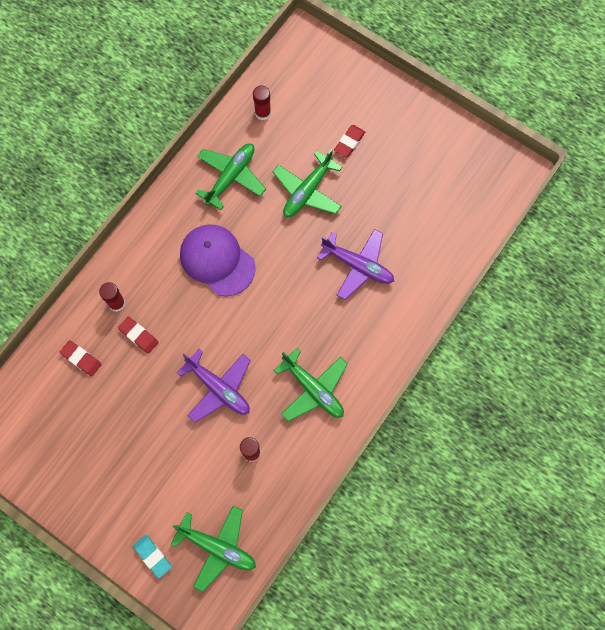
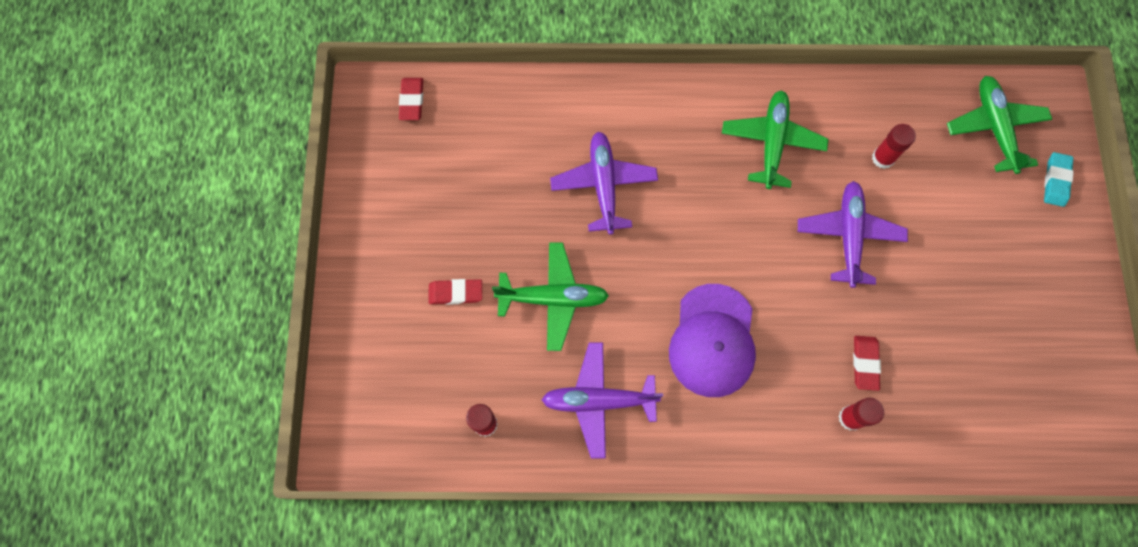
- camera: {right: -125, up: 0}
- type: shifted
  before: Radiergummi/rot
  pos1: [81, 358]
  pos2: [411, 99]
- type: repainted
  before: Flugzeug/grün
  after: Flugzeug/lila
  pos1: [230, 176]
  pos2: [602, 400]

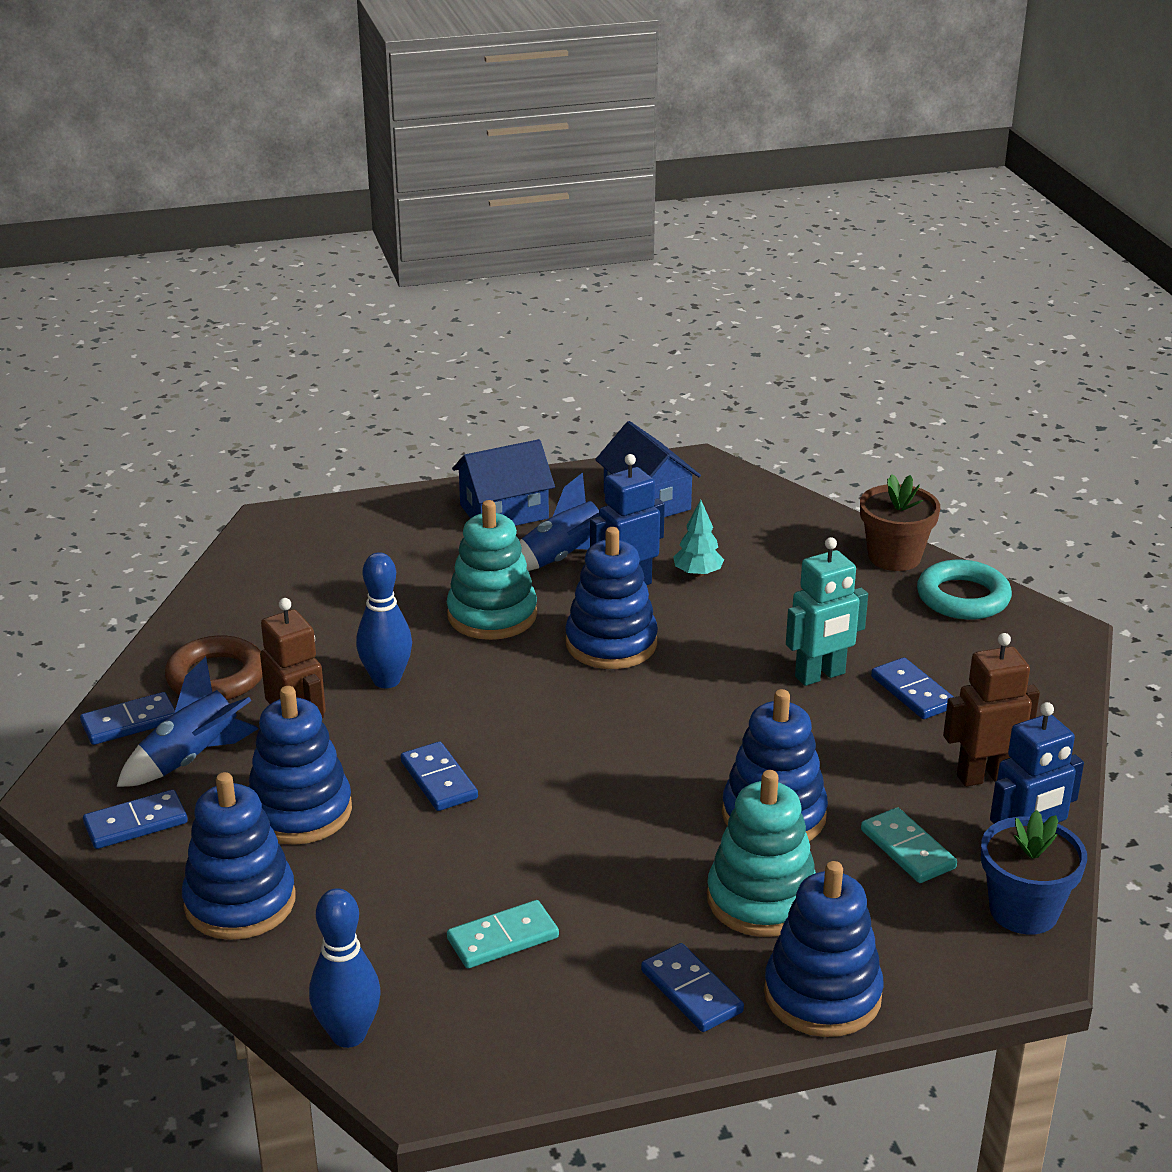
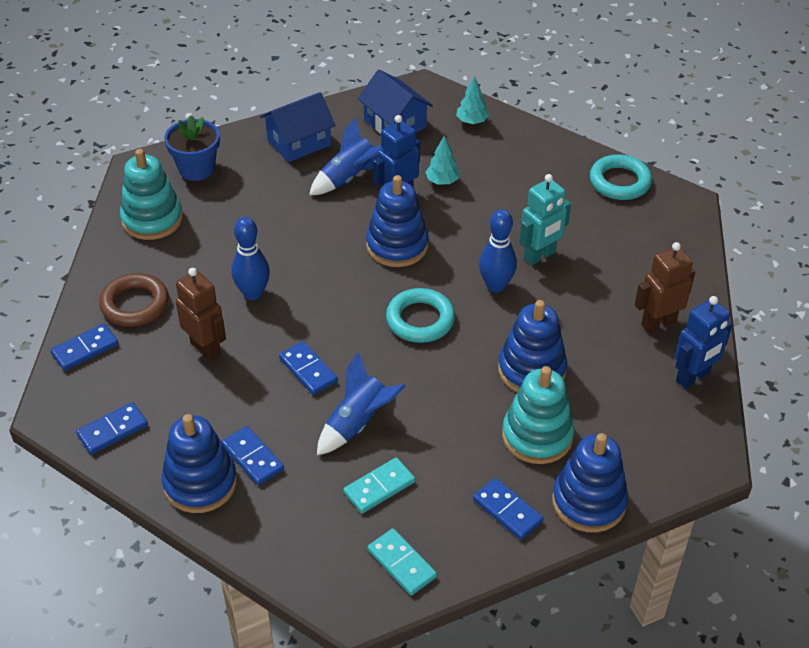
- camera: {right: -10, up: 15}
- type: shifted
  before: Rakete/blau
  pos1: [187, 722]
  pos2: [361, 403]
- type: gone
  before: Stapelspielzeug/blau
  pos1: [300, 765]
- type: shifted
  before: Bowlingkegel/blau
  pos1: [345, 968]
  pos2: [498, 251]
- type: shifted
  before: Stapelspielzeug/türkis
  pos1: [492, 570]
  pos2: [151, 194]
- type: gone
  before: Blumentopf/braun
  pos1: [900, 522]
- type: shifted
  before: Dominostein/türkis
  pos1: [909, 845]
  pos2: [402, 561]
- type: shifted
  before: Dominostein/blau
  pos1: [912, 688]
  pos2: [253, 455]
- type: shifted
  before: Blumentopf/blau
  pos1: [1034, 872]
  pos2: [192, 148]
- type: new
  after: Ring/türkis
  pos2: [420, 315]
- type: new
  after: Baum/türkis
  pos2: [472, 100]

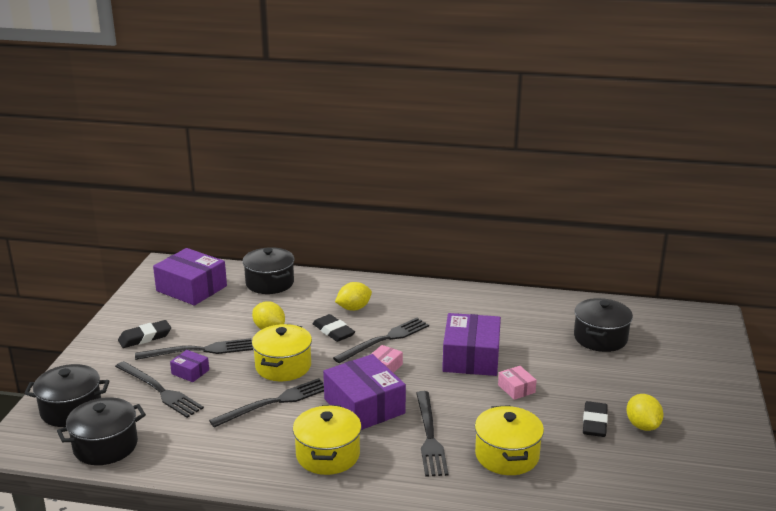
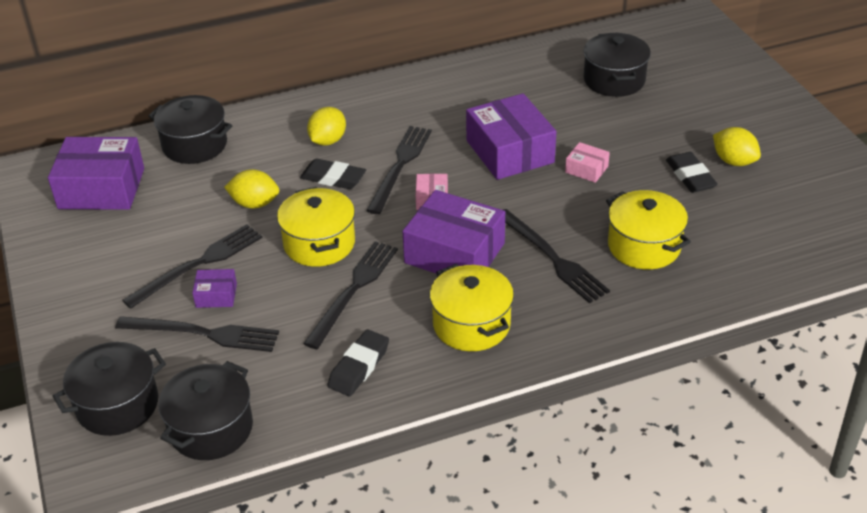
- camera: {right: -30, up: 15}
- type: shifted
  before: Radiergummi/schwarz
  pos1: [144, 334]
  pos2: [358, 362]

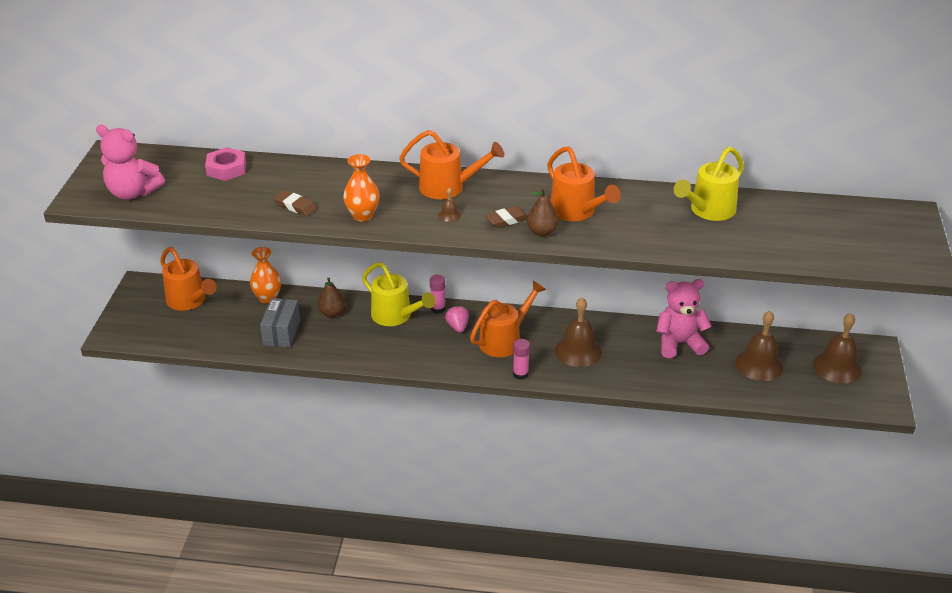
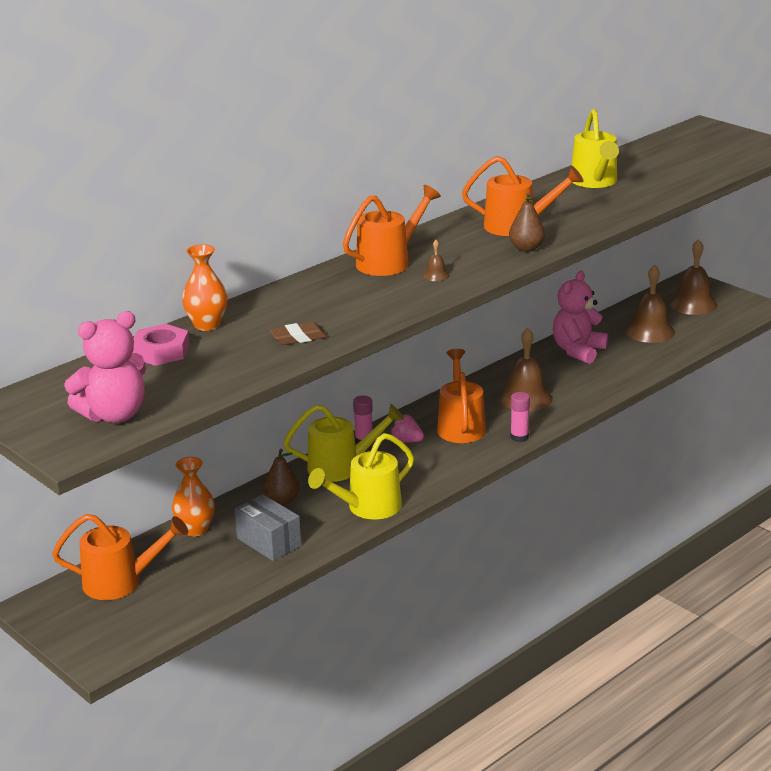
- camera: {right: -50, up: -10}
- type: shifted
  before: Vase/orange
  pos1: [361, 188]
  pos2: [205, 287]
- type: gone
  before: Radiergummi/braun
  pos1: [506, 217]
- type: new
  after: Gießkanne/gelb
  pos2: [361, 476]

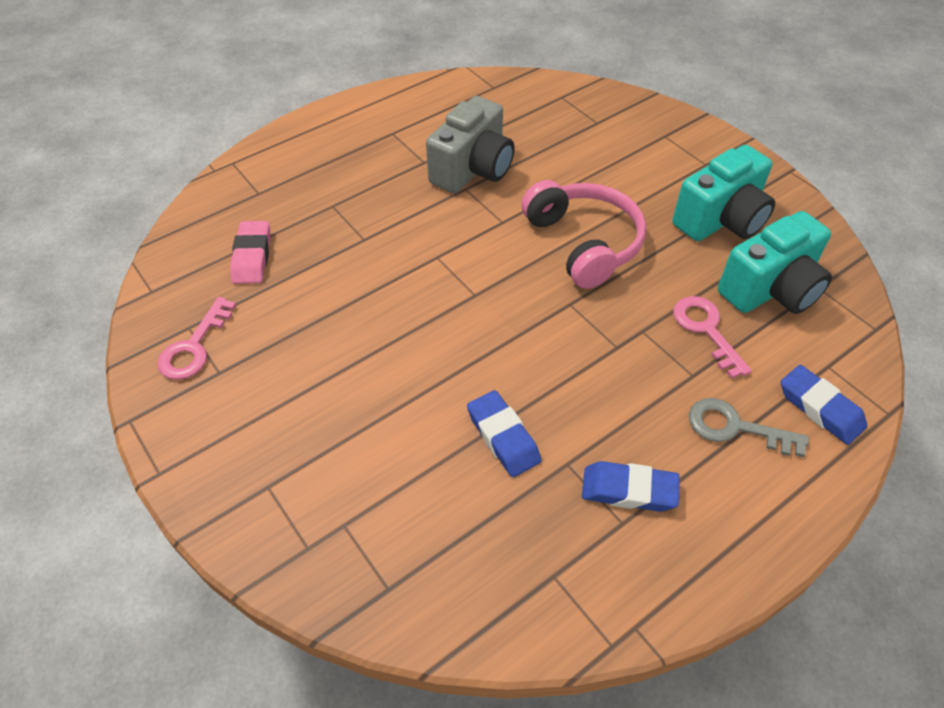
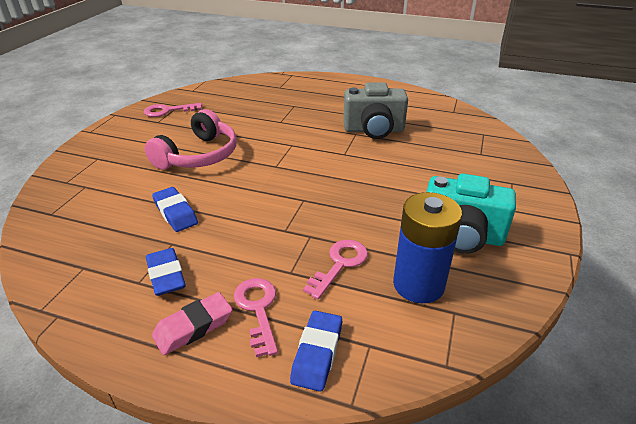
- camera: {right: 55, up: -15}
- type: shifted
  before: Radiergummi/rosa
  pos1: [250, 252]
  pos2: [192, 323]
- type: rotated
  before: Radiergummi/blau
  pos1: [504, 433]
  pos2: [175, 209]
  turn: -60
- type: shifted
  before: Kopfhörer/rosa
  pos1: [583, 234]
  pos2: [190, 139]
- type: repainted
  before: Schlüssel/grau
  after: Schlüssel/rosa
  pos1: [749, 427]
  pos2: [256, 317]
- type: swapped
  before: Kamera/türkis
  after: Batterie/blau
  pos1: [775, 262]
  pos2: [427, 247]

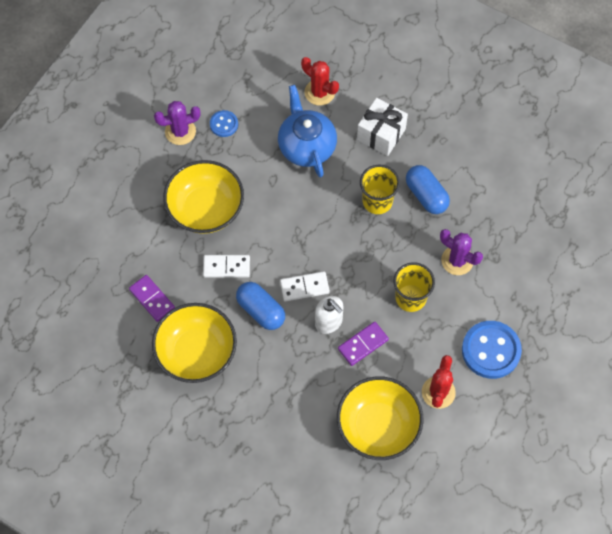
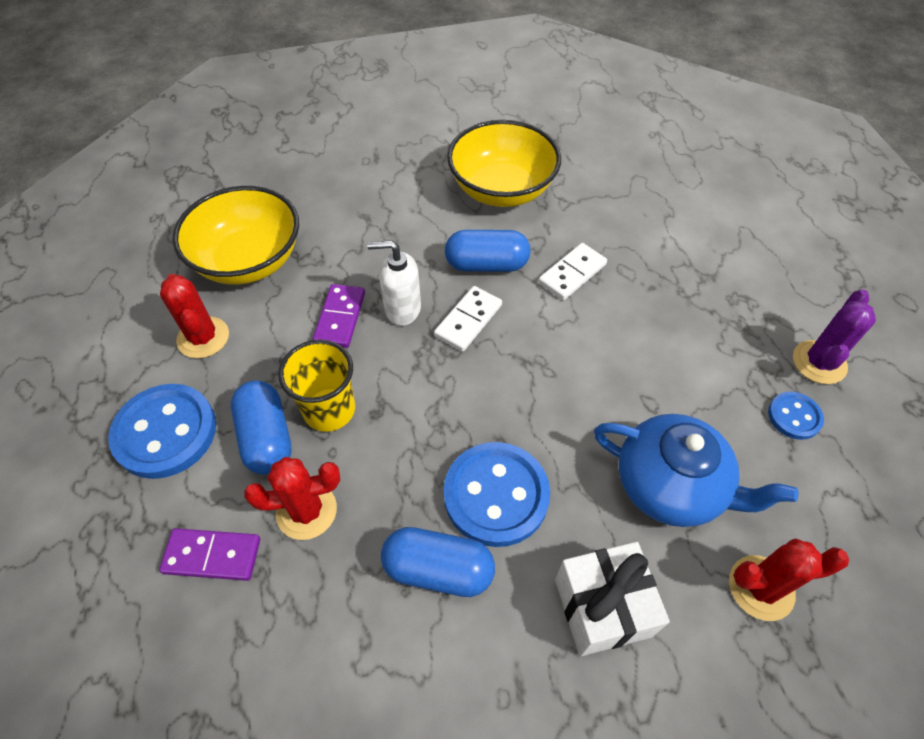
- camera: {right: 135, up: -10}
- type: shifted
  before: Dominostein/lila
  pos1: [152, 298]
  pos2: [209, 554]
- type: gone
  before: Schüssel/gelb
  pos1: [203, 197]
- type: swapped
  before: Becher/gelb
  after: Knopf/blau
  pos1: [380, 189]
  pos2: [497, 494]
- type: repainted
  before: Kaktus/lila
  after: Kaktus/rot
  pos1: [461, 252]
  pos2: [292, 498]
- type: new
  after: Kapsel/blau
  pos2: [261, 428]

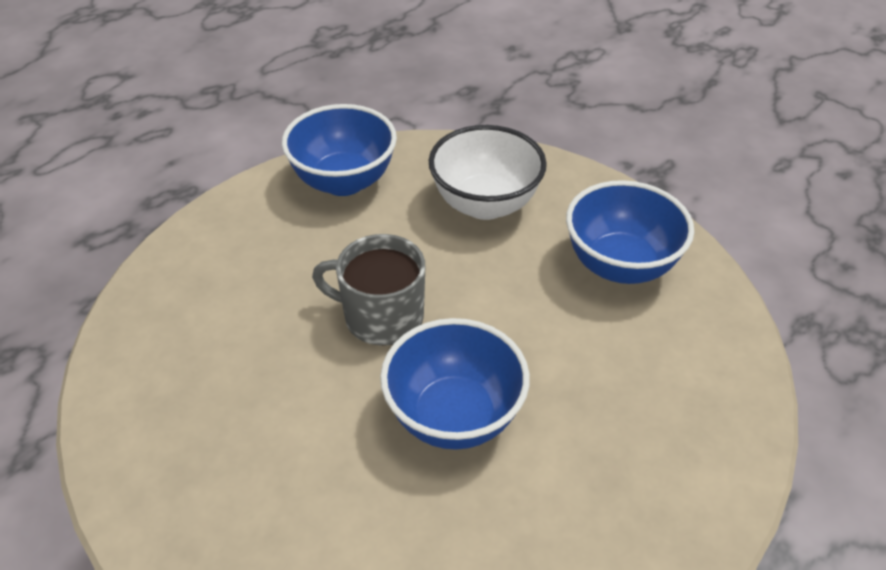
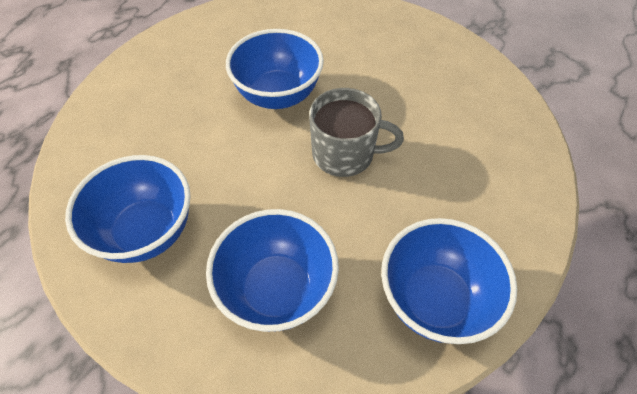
- camera: {right: 170, up: 10}
- type: repainted
  before: Schüssel/weiß
  after: Schüssel/blau
  pos1: [488, 172]
  pos2: [272, 270]

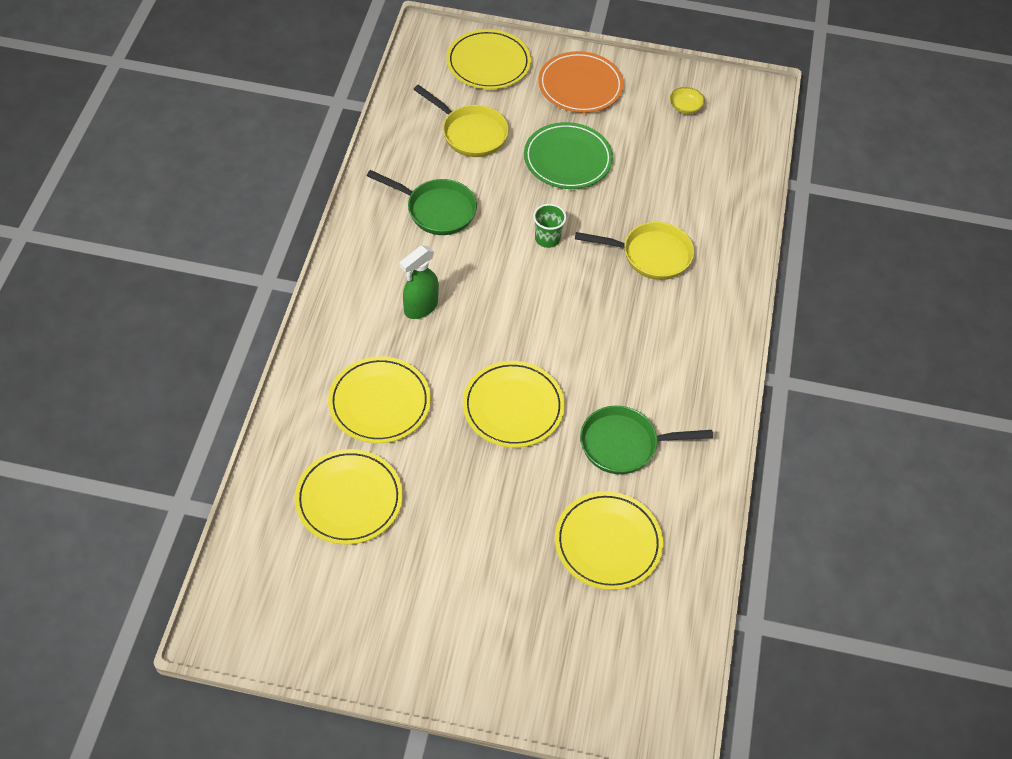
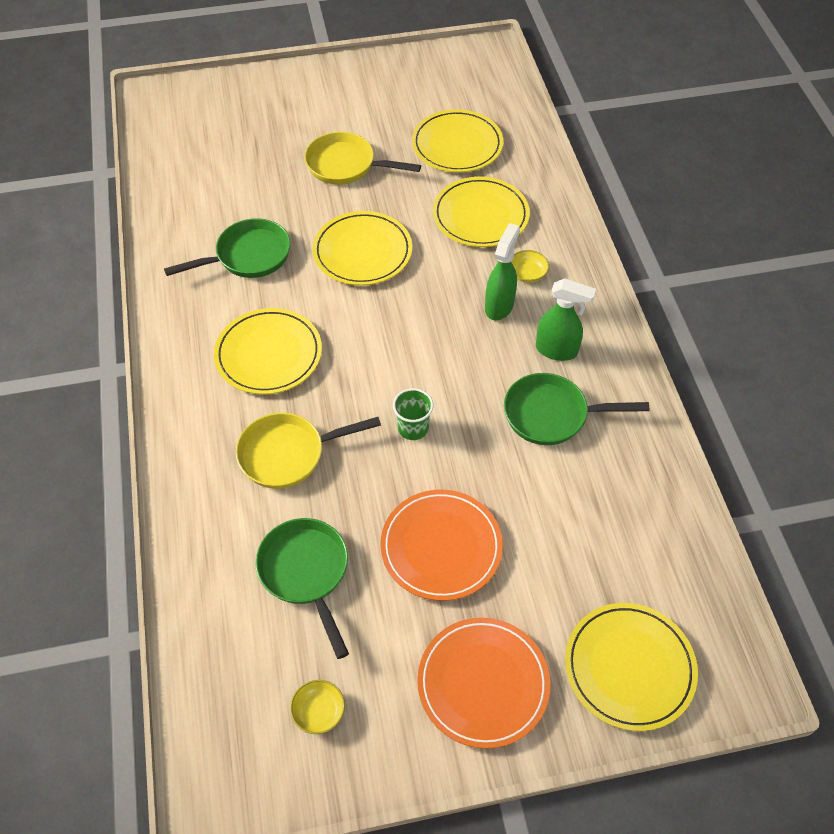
- camera: {right: 160, up: 0}
- type: shifted
  before: Pfanne/gelb
  pos1: [461, 121]
  pos2: [362, 158]
- type: repainted
  before: Teller/grün
  after: Teller/orange
  pos1: [568, 155]
  pos2: [441, 545]
- type: shifted
  before: Teller/gelb
  pos1: [609, 540]
  pos2: [268, 351]
- type: new
  after: Pfanne/grün
  pos2: [302, 588]
- type: new
  after: Schüssel/gelb
  pos2: [530, 266]
- type: new
  after: Sprühflasche/grün
  pos2: [566, 319]

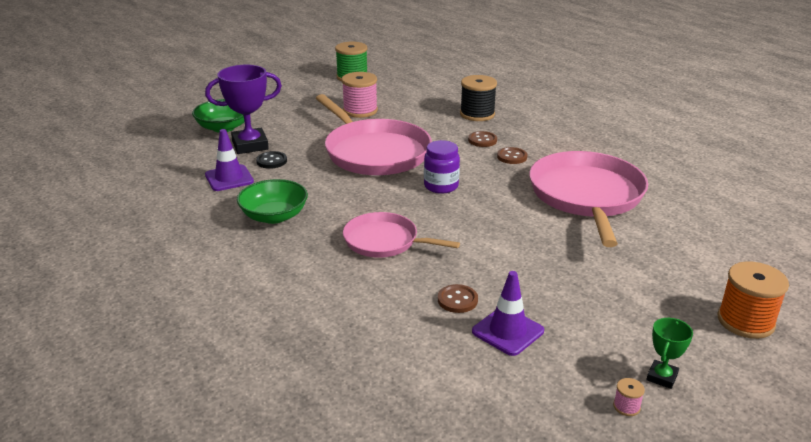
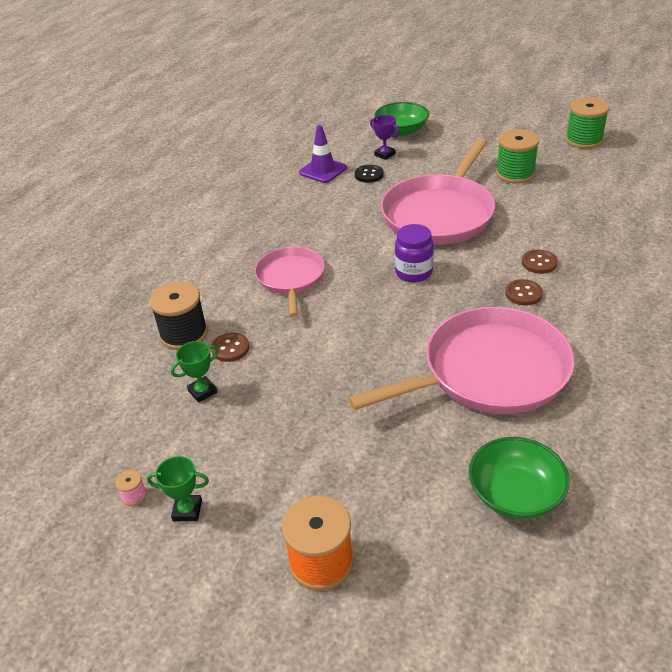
- camera: {right: 65, up: 10}
- type: scaled
  before: Pokal/lila
  pos1: [243, 109]
  pos2: [384, 137]
  scale: 0.51
- type: shifted
  before: Schüssel/grün
  pos1: [272, 201]
  pos2: [519, 478]
- type: repainted
  before: Garnrolle/rosa
  after: Garnrolle/grün
  pos1: [360, 95]
  pos2: [517, 156]
- type: shifted
  before: Garnrolle/schwarz
  pos1: [478, 98]
  pos2: [179, 316]
- type: swapped
  before: Leitkegel/lila
  after: Pokal/grün
  pos1: [508, 313]
  pos2: [195, 372]

